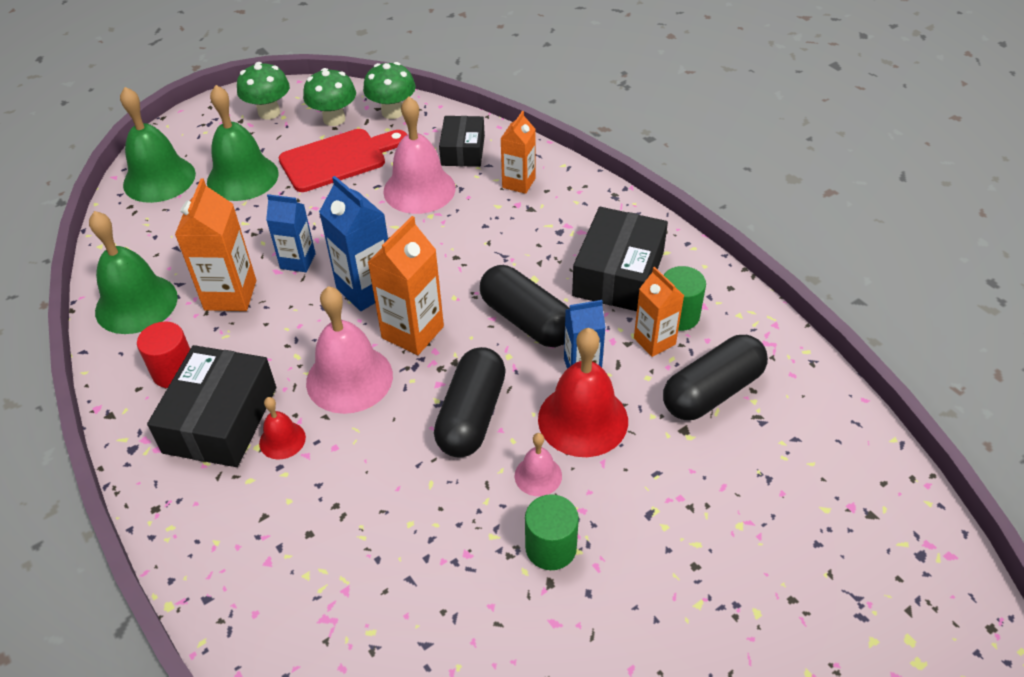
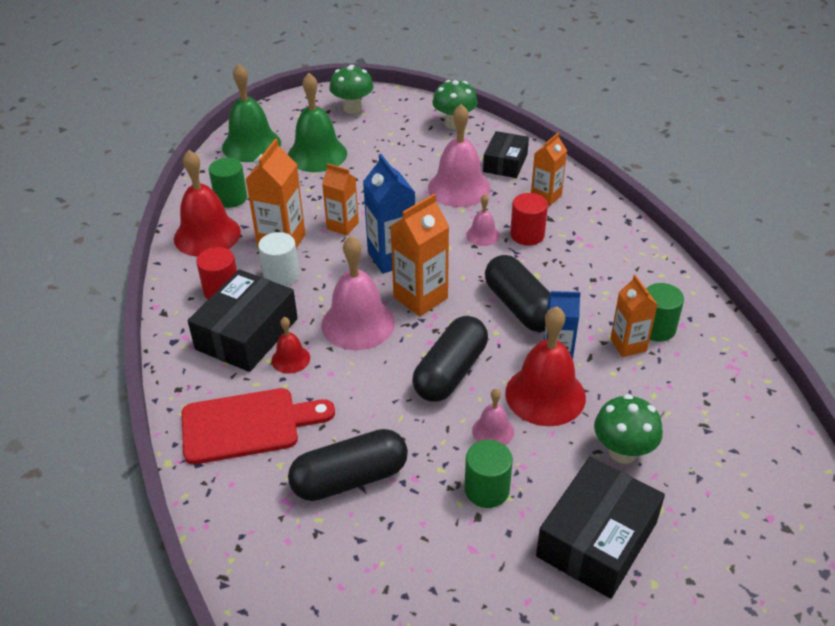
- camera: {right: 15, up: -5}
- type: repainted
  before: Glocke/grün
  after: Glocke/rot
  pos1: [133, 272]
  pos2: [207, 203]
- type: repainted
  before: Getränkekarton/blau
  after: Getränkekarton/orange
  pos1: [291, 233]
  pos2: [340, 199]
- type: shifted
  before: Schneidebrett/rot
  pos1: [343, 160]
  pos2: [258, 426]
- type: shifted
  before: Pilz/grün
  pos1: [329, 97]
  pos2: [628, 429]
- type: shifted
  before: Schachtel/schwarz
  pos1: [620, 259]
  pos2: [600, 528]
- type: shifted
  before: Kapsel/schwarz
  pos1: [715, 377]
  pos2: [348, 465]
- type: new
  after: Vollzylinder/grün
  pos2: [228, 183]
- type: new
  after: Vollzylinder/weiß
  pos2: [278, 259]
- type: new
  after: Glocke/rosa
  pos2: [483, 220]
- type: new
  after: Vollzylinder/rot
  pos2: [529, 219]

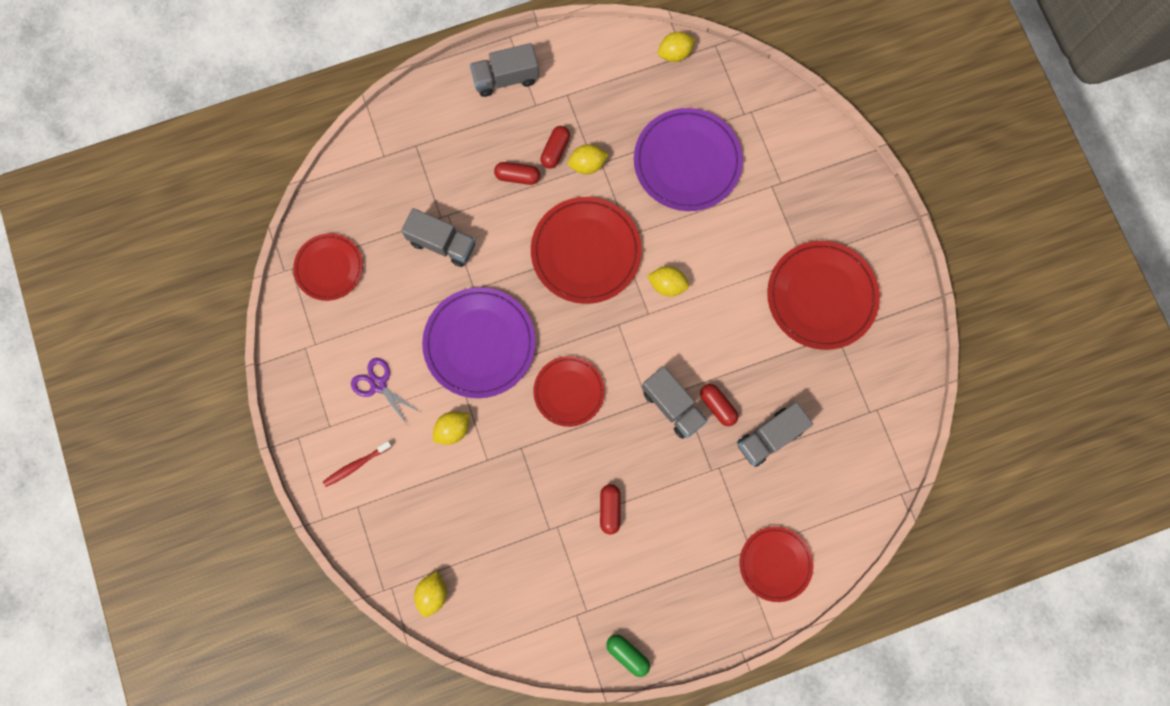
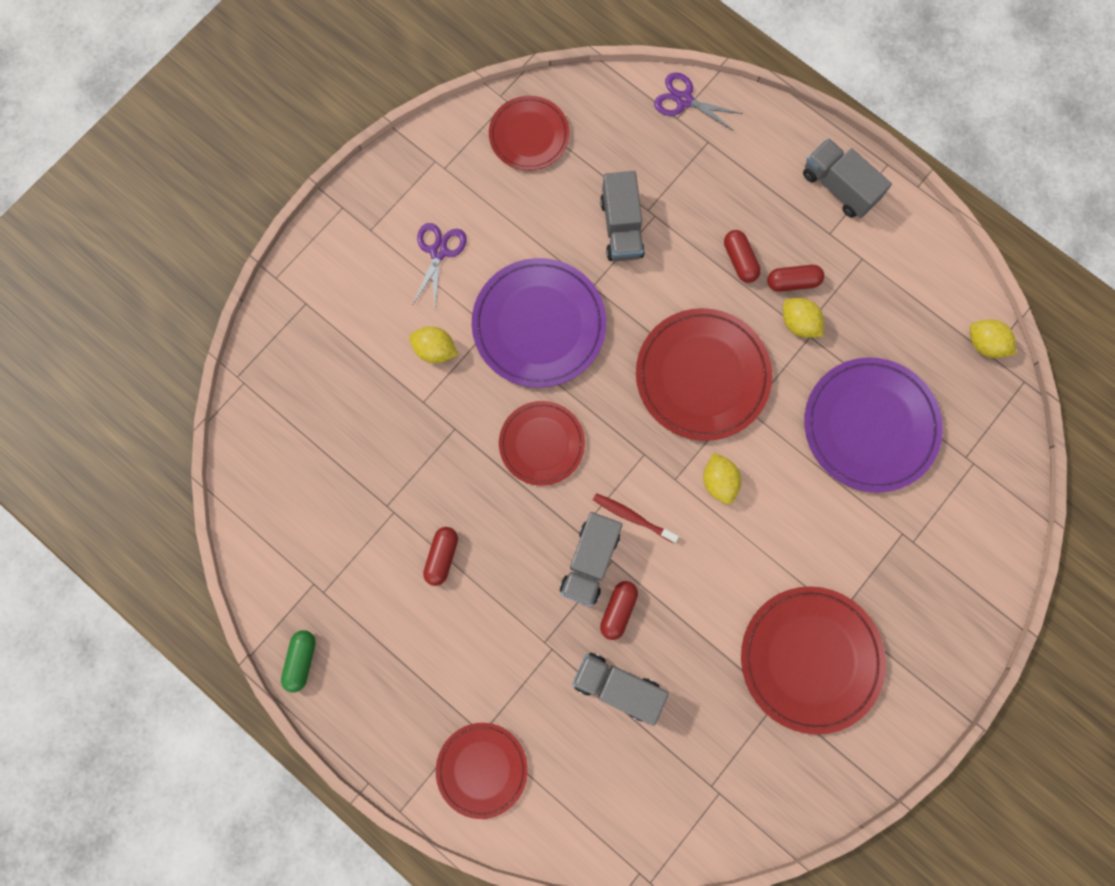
- camera: {right: 60, up: 0}
- type: shifted
  before: Zahnbürste/rot
  pos1: [357, 464]
  pos2: [636, 518]
- type: gone
  before: Zitrone/gelb
  pos1: [430, 594]
- type: rotated
  before: Kapsel/rot
  pos1: [610, 509]
  pos2: [440, 556]
  turn: -45
- type: new
  after: Schere/lila
  pos2: [698, 101]

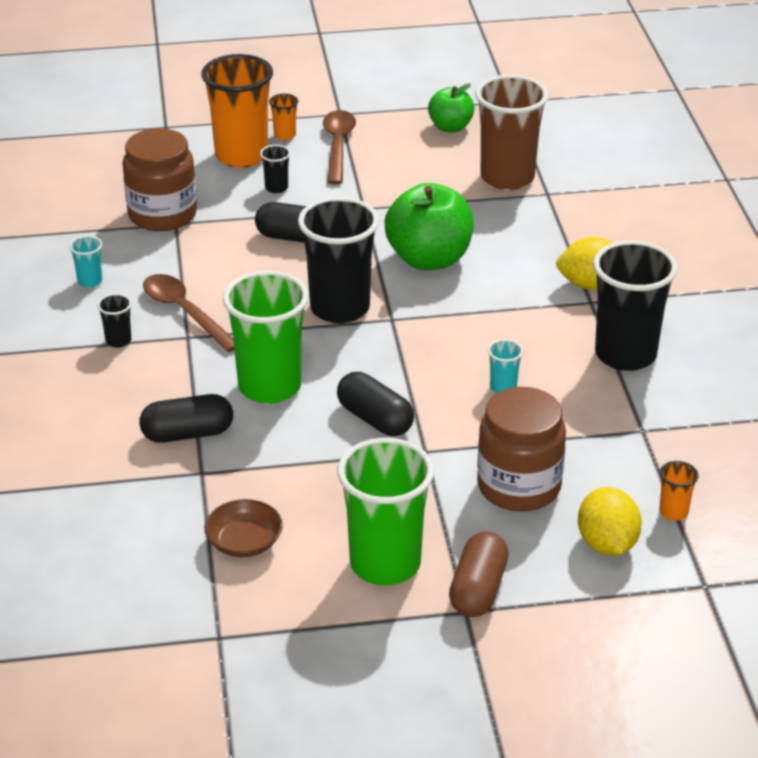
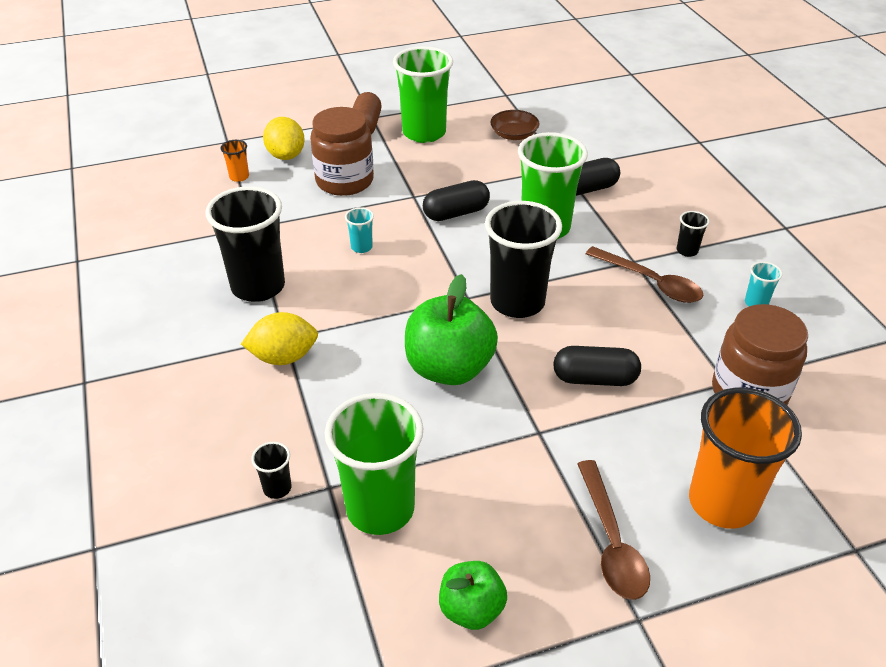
- camera: {right: 170, up: 5}
- type: shifted
  before: Becher/schwarz
  pos1: [275, 169]
  pos2: [271, 470]
- type: gone
  before: Becher/orange
  pos1: [283, 117]
- type: rotated
  before: Kapsel/schwarz
  pos1: [375, 404]
  pos2: [456, 200]
  turn: -60
- type: repainted
  before: Becher/braun
  after: Becher/grün
  pos1: [511, 132]
  pos2: [374, 464]

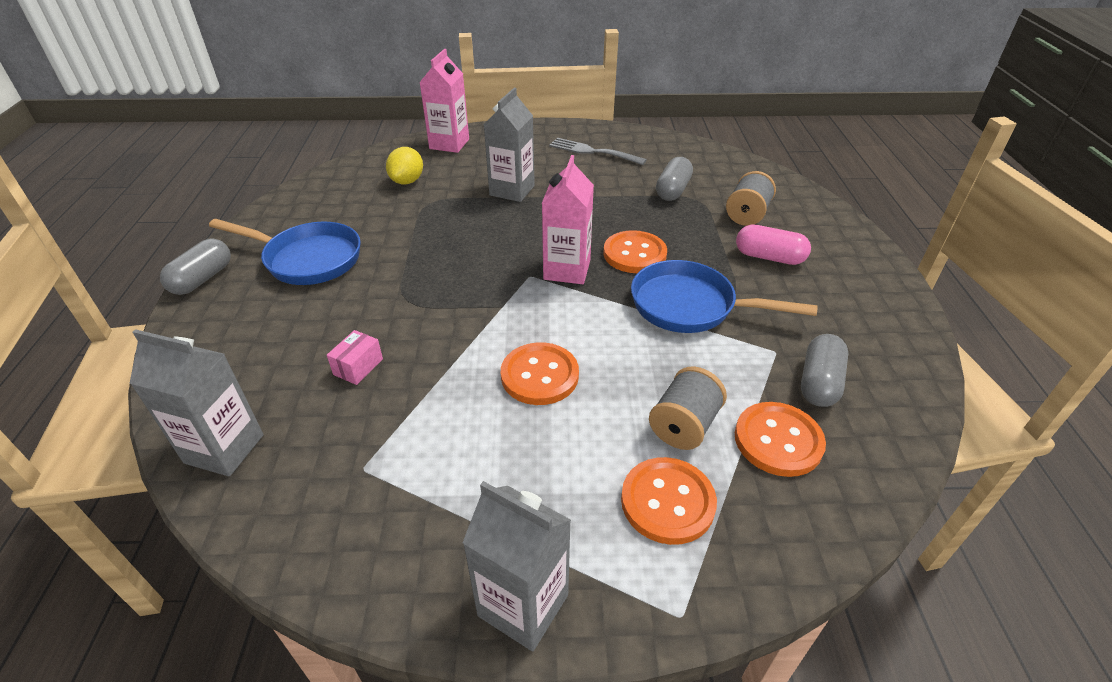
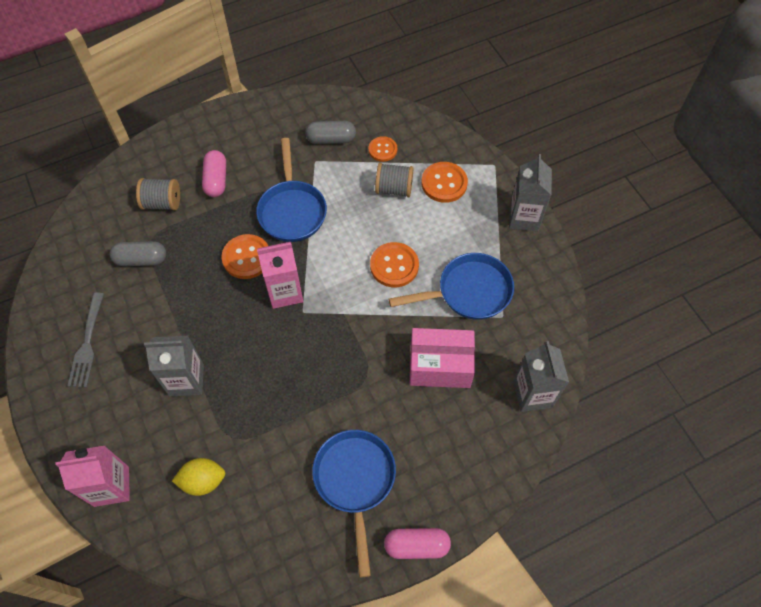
- camera: {right: -115, up: 20}
- type: repainted
  before: Kapsel/grau
  after: Kapsel/rosa
  pos1: [195, 266]
  pos2: [417, 543]
- type: scaled
  before: Schachtel/rosa
  pos1: [355, 357]
  pos2: [442, 358]
  scale: 2.17
- type: scaled
  before: Knopf/orange
  pos1: [780, 439]
  pos2: [382, 149]
  scale: 0.64
- type: new
  after: Pfanne/blau
  pos2: [451, 286]

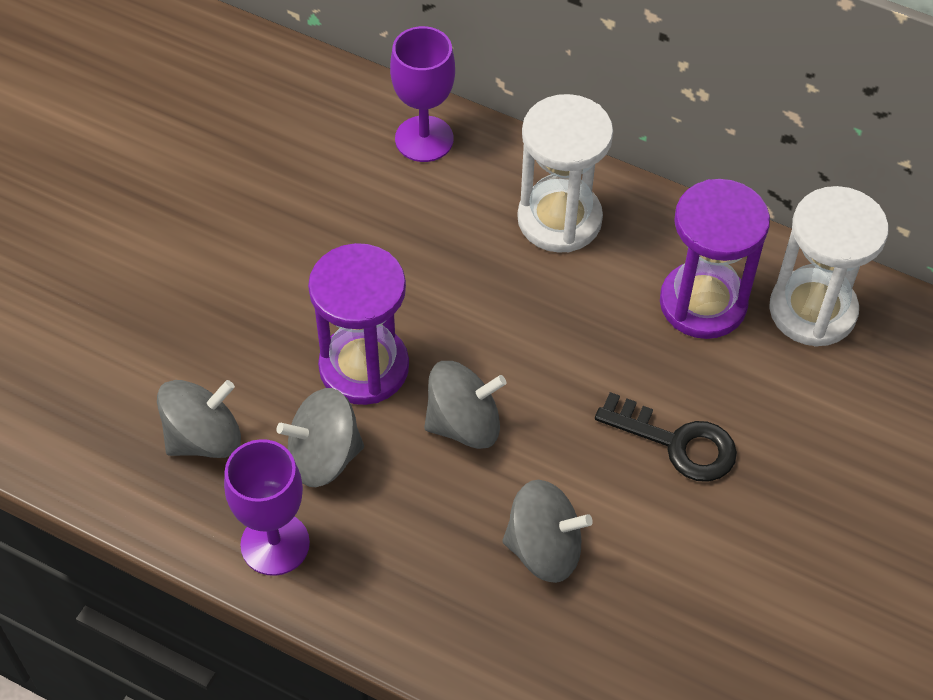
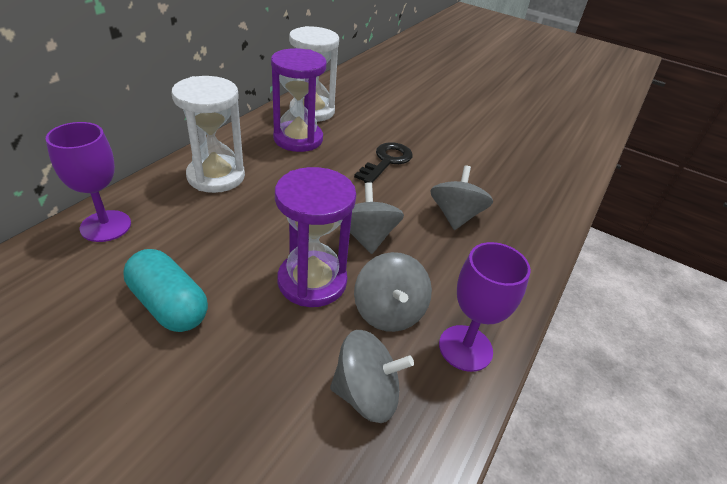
- camera: {right: -90, up: -15}
- type: rotated
  before: Kreisel/grau
  pos1: [199, 419]
  pos2: [372, 376]
  turn: 120
- type: new
  after: Kapsel/türkis
  pos2: [166, 290]

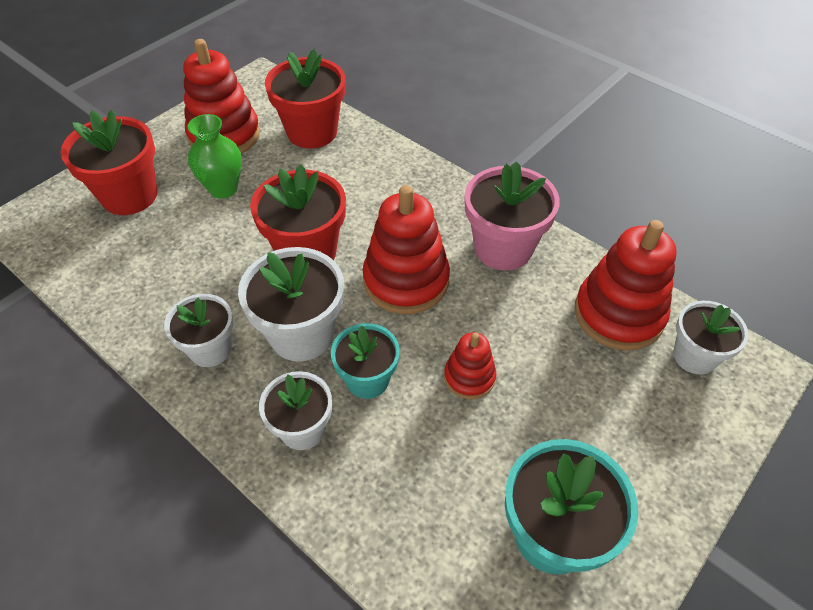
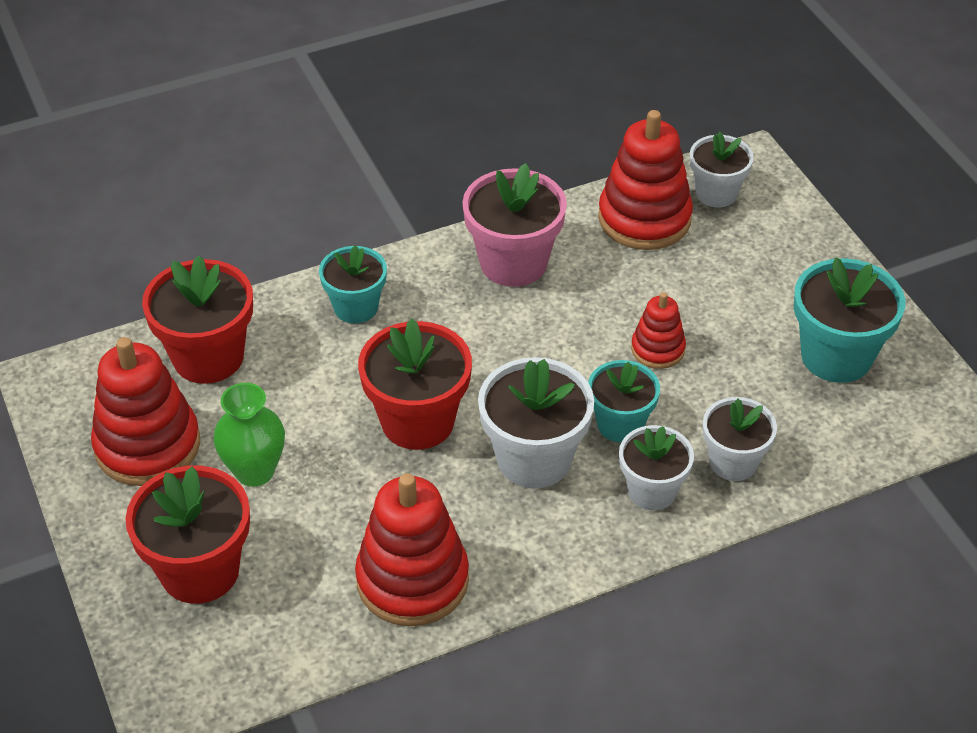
- camera: {right: -65, up: -5}
- type: shifted
  before: Blumentopf/weiß
  pos1: [198, 330]
  pos2: [740, 439]
- type: shifted
  before: Stapelspielzeug/rot
  pos1: [406, 249]
  pos2: [412, 549]
- type: new
  after: Blumentopf/türkis
  pos2: [353, 284]

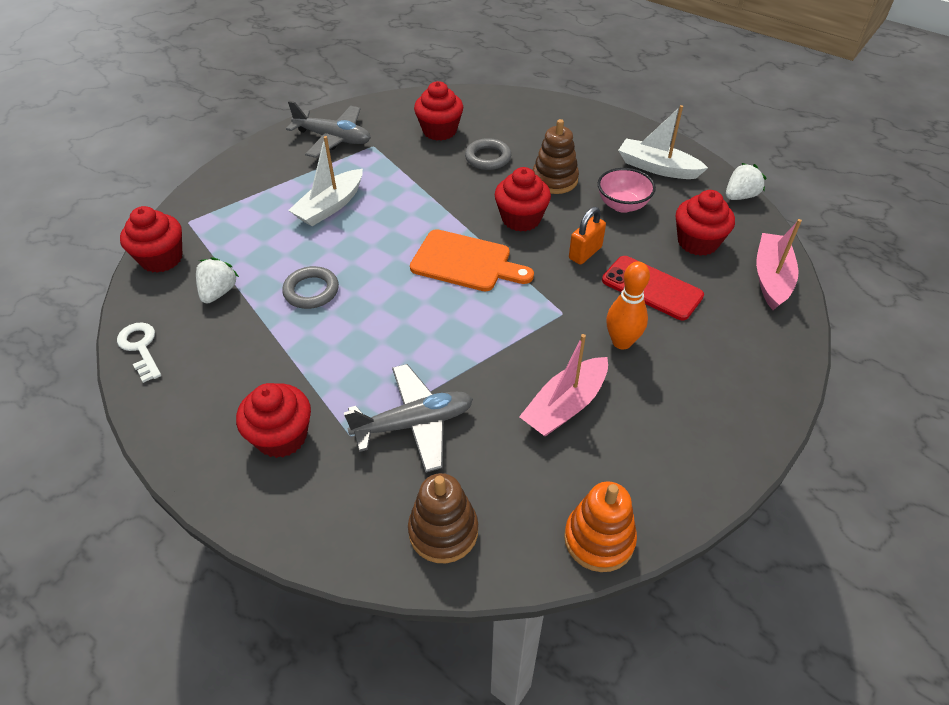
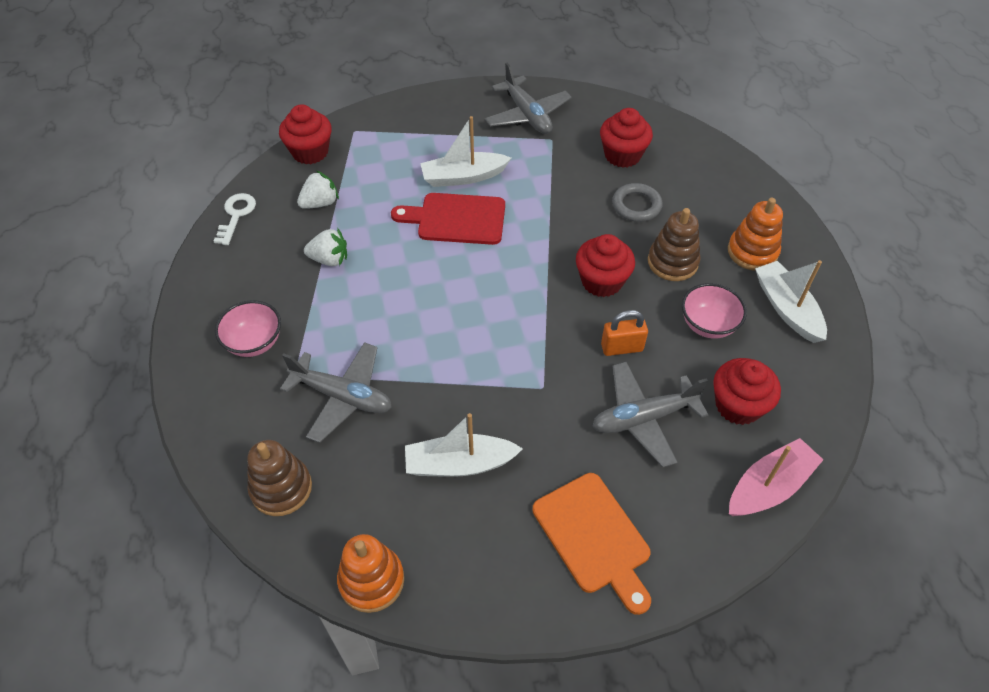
- camera: {right: 40, up: 5}
- type: swapped
  before: Muffin/rot
  after: Schüssel/rosa
  pos1: [273, 420]
  pos2: [248, 328]
- type: gone
  before: Ring/grau
  pos1: [310, 287]
- type: shifted
  before: Schneidebrett/orange
  pos1: [472, 260]
  pos2: [592, 544]
- type: repainted
  before: Boot/rosa
  after: Boot/weiß
  pos1: [563, 385]
  pos2: [464, 445]
- type: swapped
  before: Handy/rot
  after: Flugzeug/grau
  pos1: [653, 288]
  pos2: [650, 414]
- type: gone
  before: Bowlingkegel/orange
  pos1: [628, 305]
- type: shifted
  before: Erdbeere/weiß
  pos1: [746, 181]
  pos2: [325, 247]
- type: new
  after: Schneidebrett/rot
  pos2: [448, 219]
- type: new
  after: Stapelspielzeug/orange
  pos2: [755, 234]

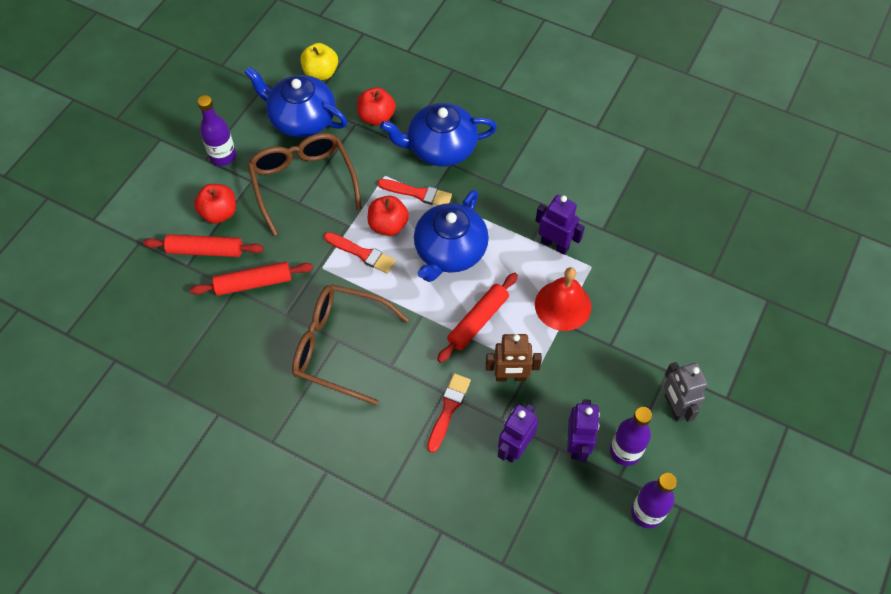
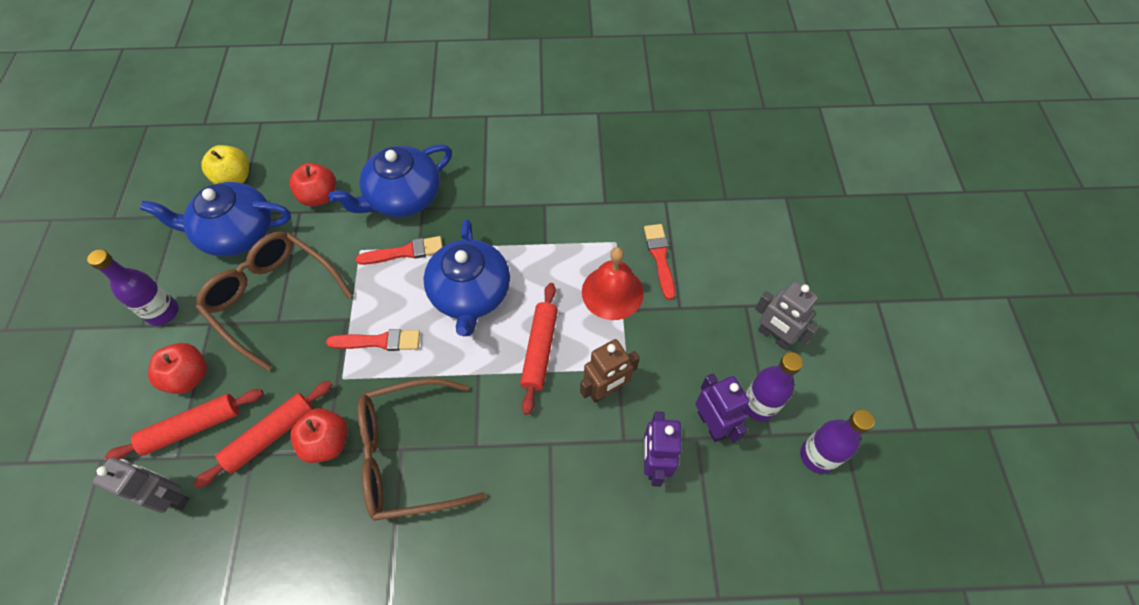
- camera: {right: -30, up: 0}
- type: shifted
  before: Apfel/rot
  pos1: [388, 216]
  pos2: [319, 435]
- type: shifted
  before: Pinsel/rot
  pos1: [449, 413]
  pos2: [659, 262]
- type: gone
  before: Roboter/lila
  pos1: [560, 225]
- type: new
  after: Roboter/grau
  pos2: [141, 485]

